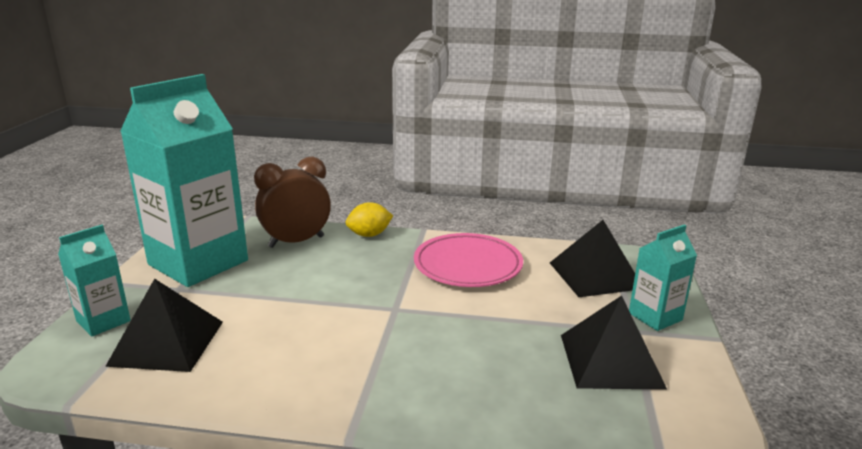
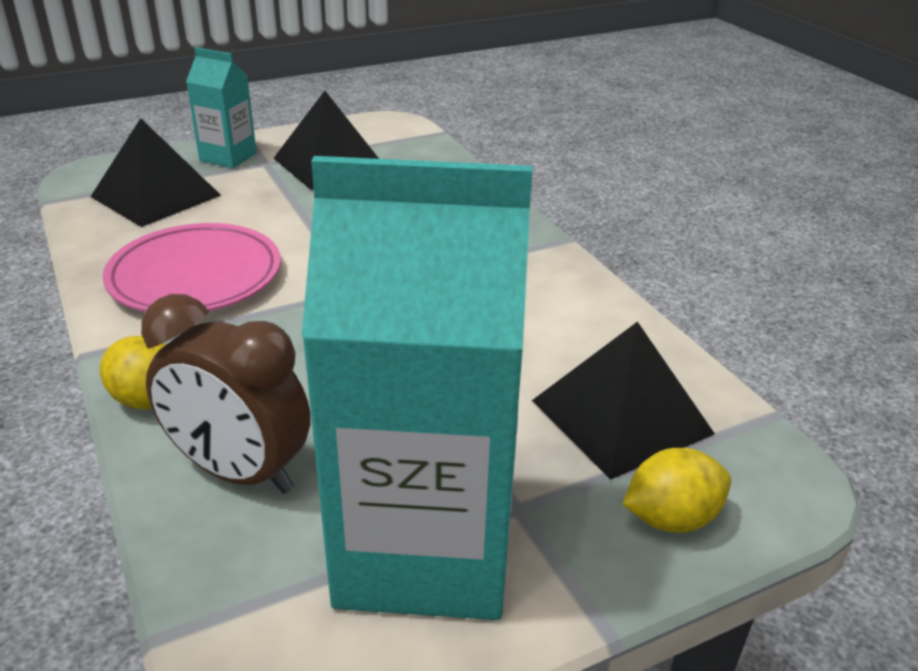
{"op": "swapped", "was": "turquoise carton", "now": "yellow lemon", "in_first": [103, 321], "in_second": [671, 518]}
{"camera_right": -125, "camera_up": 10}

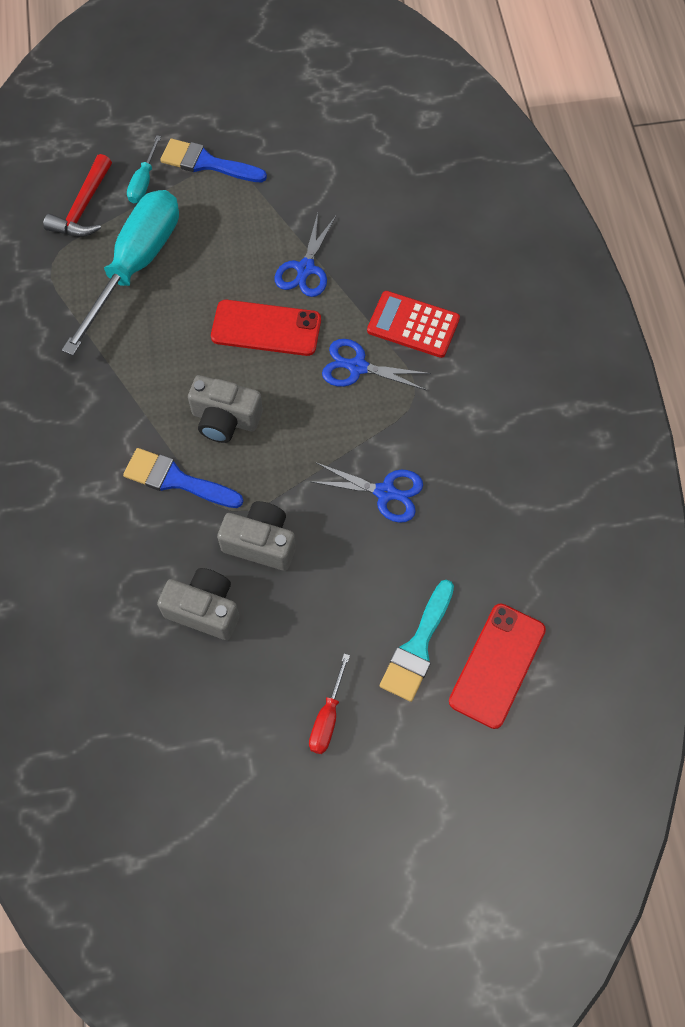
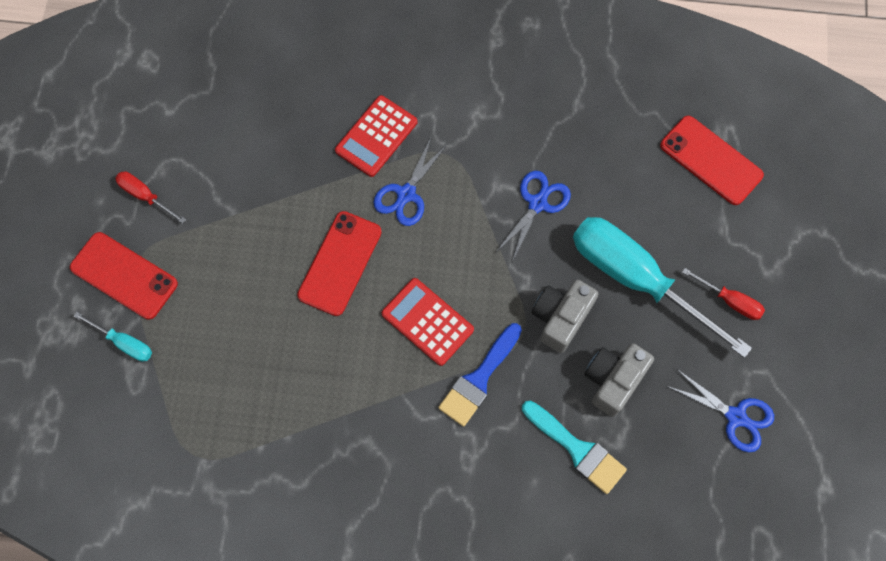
{"op": "gone", "was": "red hammer", "in_first": [83, 208]}
{"op": "shifted", "was": "turquoise screwdriver", "in_first": [136, 265], "in_second": [636, 279]}
{"op": "swapped", "was": "blue brush", "now": "red phone", "in_first": [207, 163], "in_second": [124, 275]}
{"op": "swapped", "was": "grey camera", "now": "red calculator", "in_first": [225, 419], "in_second": [427, 322]}
{"op": "shifted", "was": "blue scissors", "in_first": [305, 268], "in_second": [735, 416]}
{"op": "shifted", "was": "turquoise brush", "in_first": [418, 647], "in_second": [577, 449]}
{"op": "new", "now": "red screwdriver", "in_second": [145, 196]}
{"camera_right": -75, "camera_up": 5}

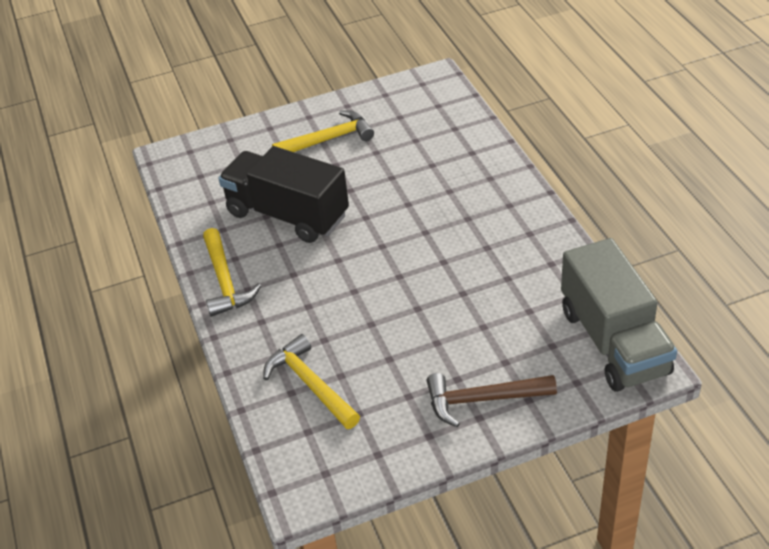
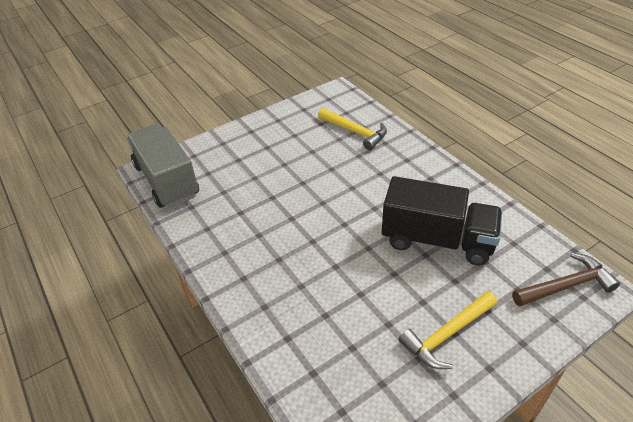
{"op": "gone", "was": "yellow hammer", "in_first": [225, 281]}
{"op": "shifted", "was": "brown hammer", "in_first": [482, 400], "in_second": [566, 285]}
{"camera_right": 165, "camera_up": 0}

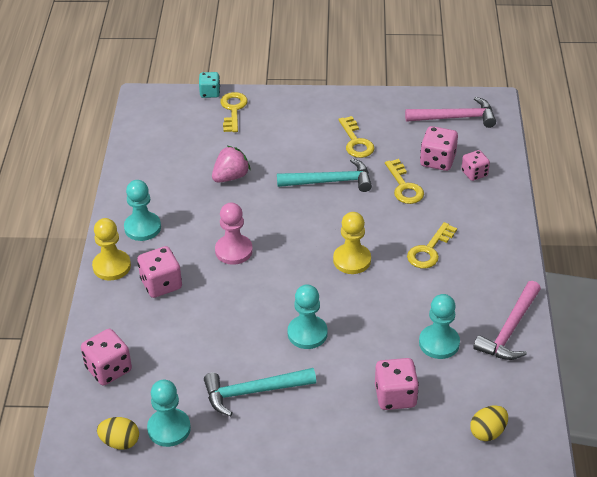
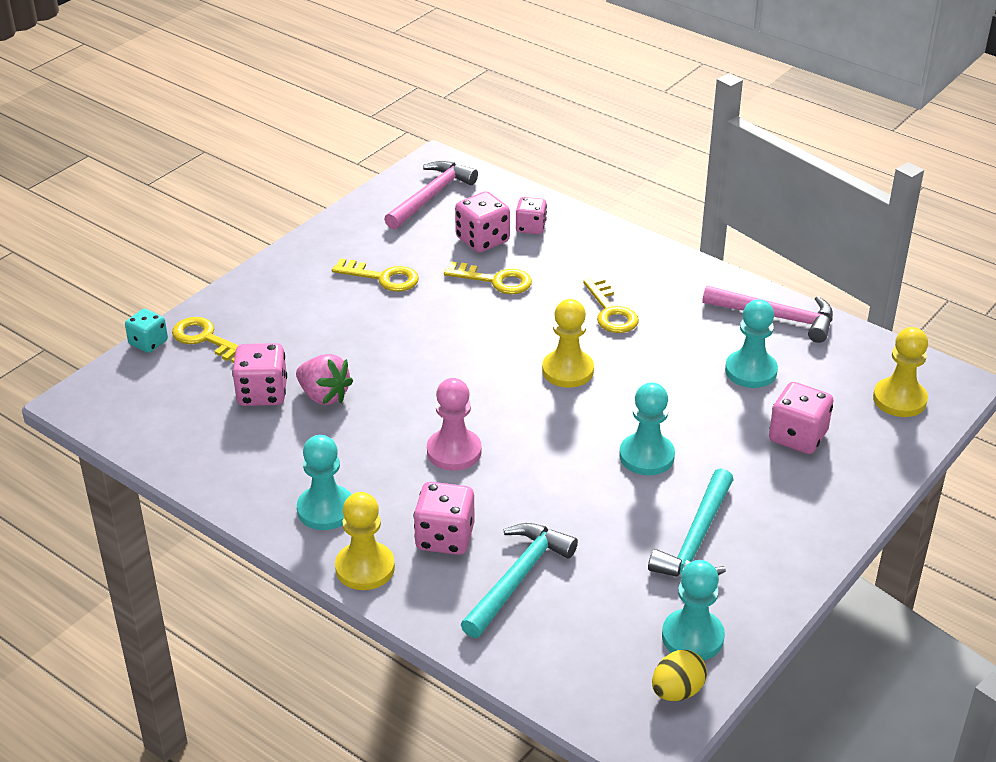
{"op": "shifted", "was": "pink dice", "in_first": [108, 369], "in_second": [262, 393]}
{"op": "rotated", "was": "pink strawberry", "in_first": [231, 177], "in_second": [324, 396], "clockwise": 135}
{"op": "shifted", "was": "turquoise hammer", "in_first": [330, 181], "in_second": [518, 578]}
{"op": "swapped", "was": "yellow egg", "now": "yellow pawn", "in_first": [487, 432], "in_second": [899, 399]}
{"op": "rotated", "was": "pink hammer", "in_first": [509, 330], "in_second": [776, 317], "clockwise": -45}
{"camera_right": -55, "camera_up": -5}

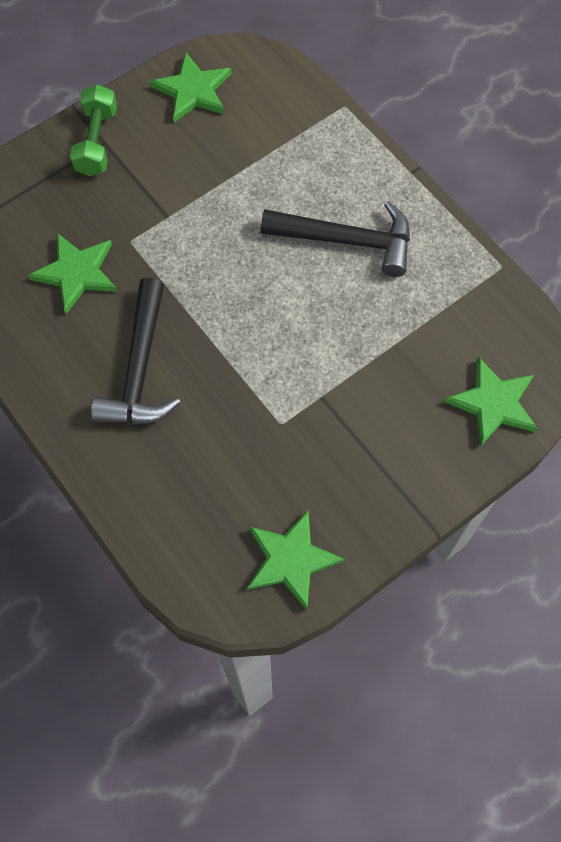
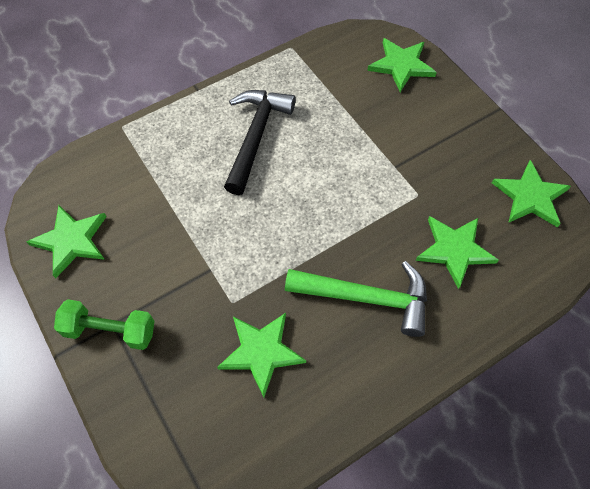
{"op": "repainted", "was": "black hammer", "now": "green hammer", "in_first": [139, 368], "in_second": [366, 298]}
{"op": "new", "now": "green star", "in_second": [454, 250]}
{"camera_right": -85, "camera_up": -5}

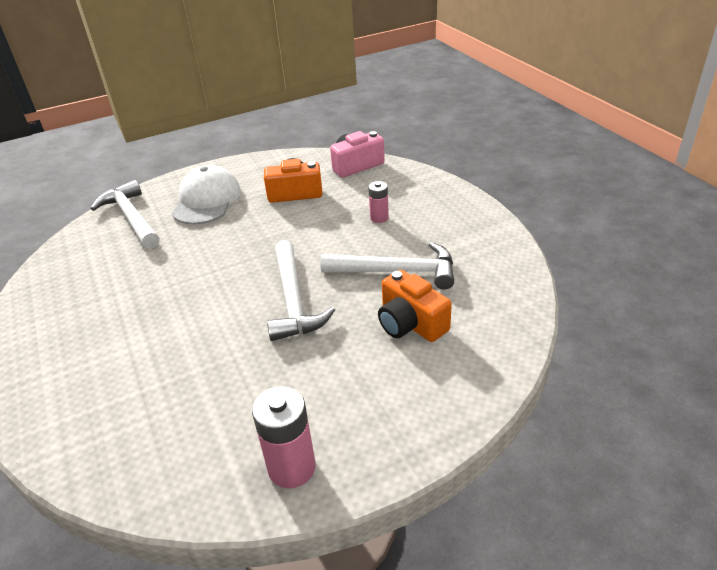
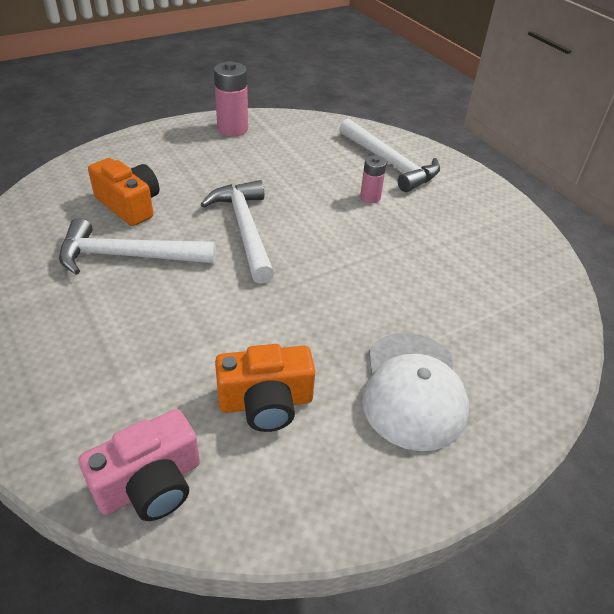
{"op": "shifted", "was": "white hammer", "in_first": [131, 217], "in_second": [389, 163]}
{"op": "shifted", "was": "pink battery", "in_first": [379, 218], "in_second": [370, 197]}
{"camera_right": 170, "camera_up": 5}

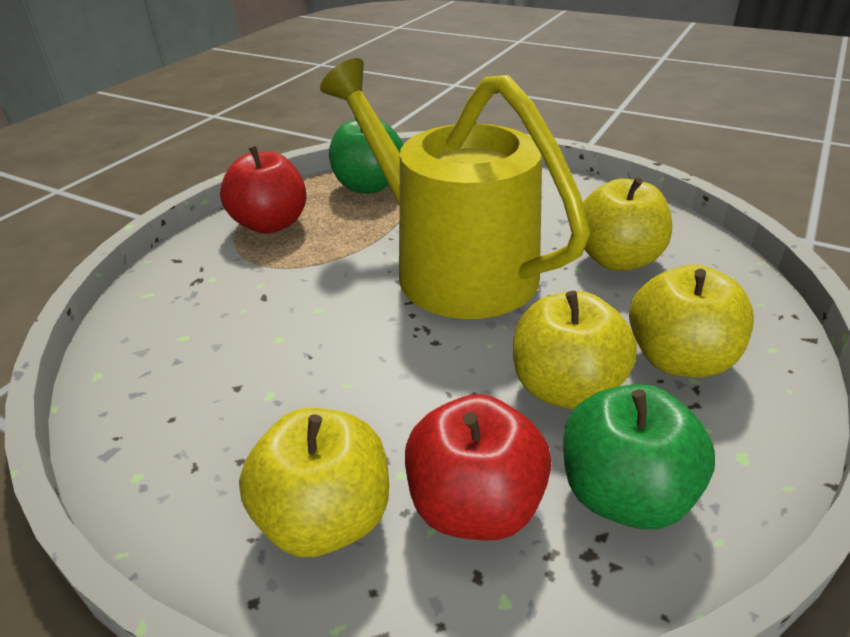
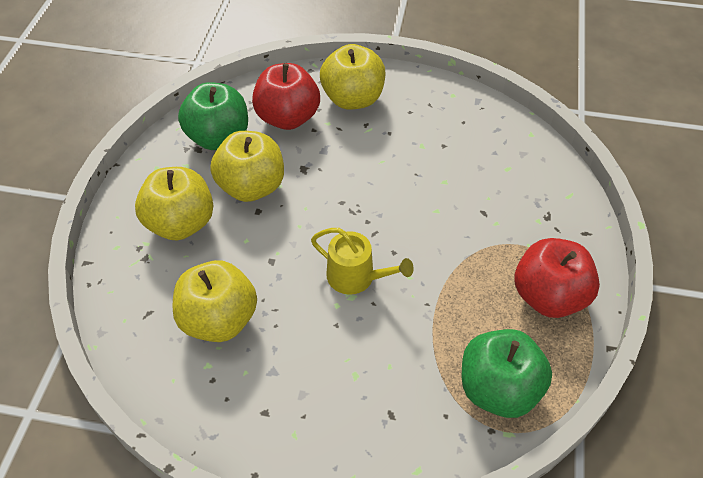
{"op": "scaled", "was": "yellow watering can", "in_first": [453, 267], "in_second": [356, 277], "ratio": 0.4}
{"camera_right": 160, "camera_up": 15}

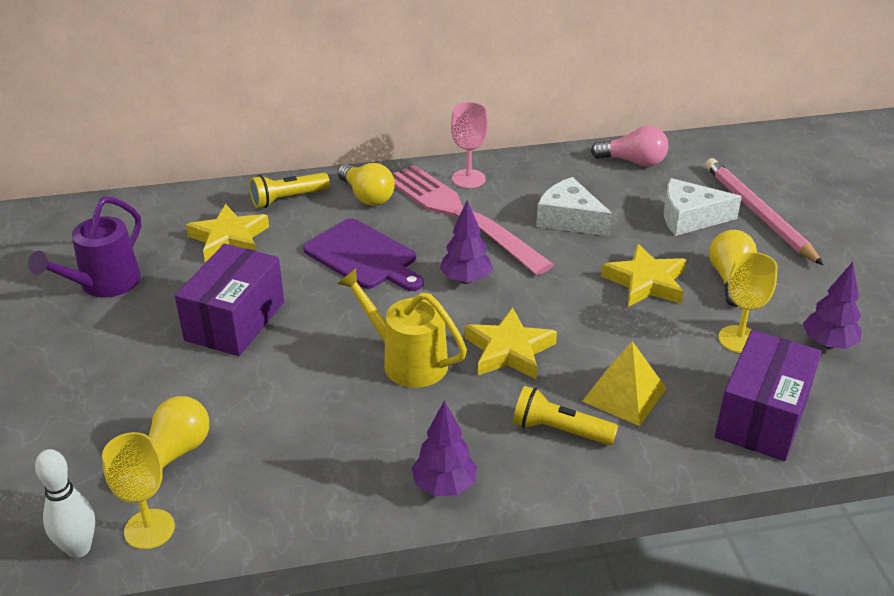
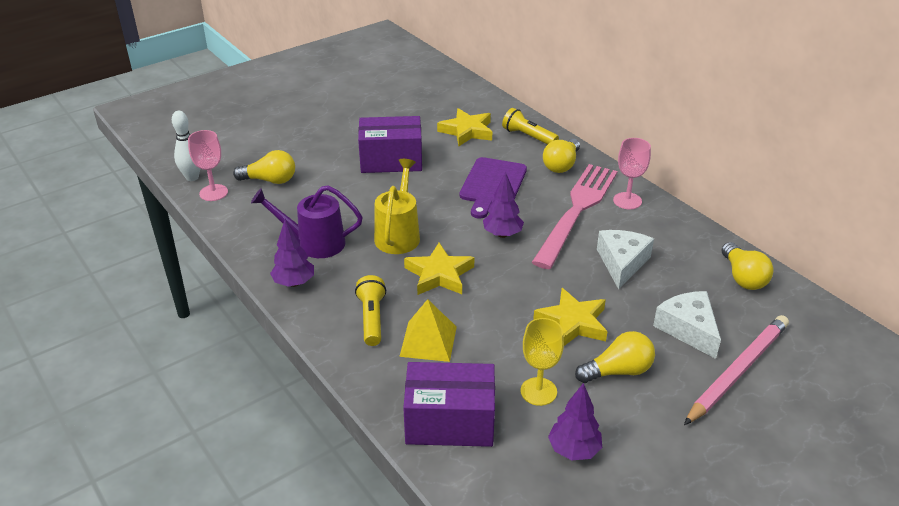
{"op": "shifted", "was": "purple watering can", "in_first": [103, 284], "in_second": [314, 243]}
{"op": "repainted", "was": "yellow goblet", "now": "pink goblet", "in_first": [149, 529], "in_second": [213, 193]}
{"op": "repainted", "was": "pink light bulb", "now": "yellow light bulb", "in_first": [633, 162], "in_second": [743, 277]}
{"camera_right": 65, "camera_up": 0}

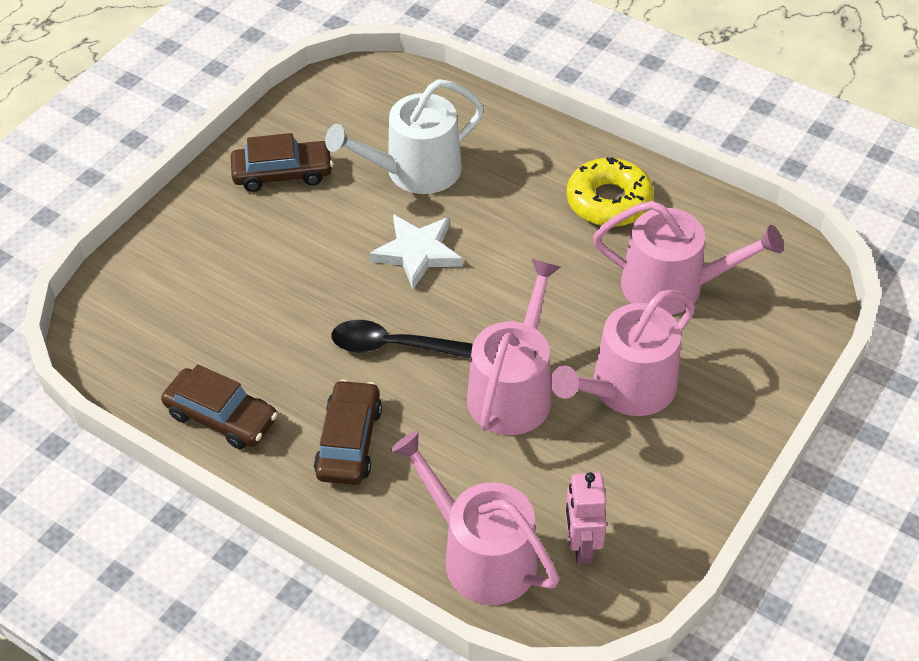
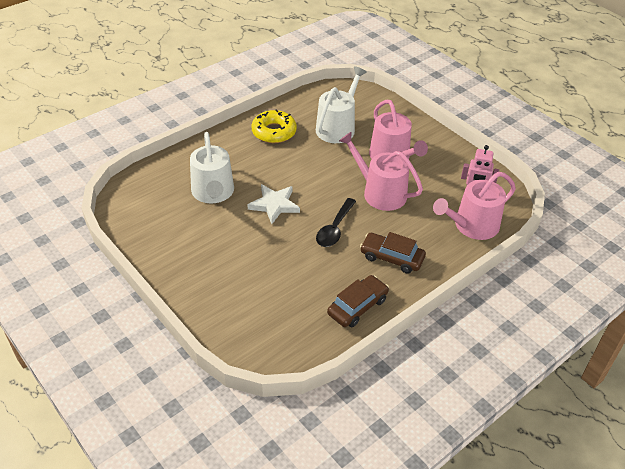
{"op": "gone", "was": "brown car", "in_first": [283, 173]}
{"op": "repainted", "was": "pink watering can", "now": "white watering can", "in_first": [673, 286], "in_second": [338, 127]}
{"camera_right": -75, "camera_up": -5}

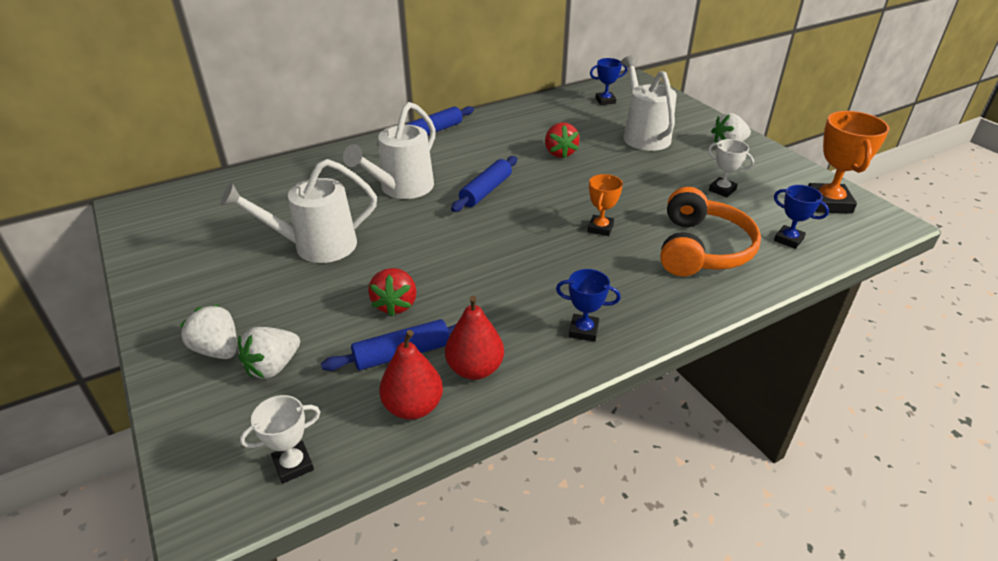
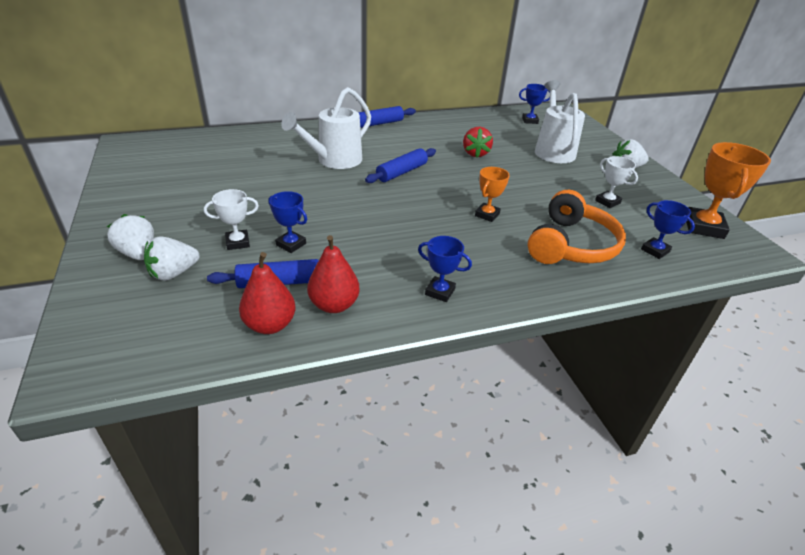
{"op": "gone", "was": "white watering can", "in_first": [315, 246]}
{"op": "shifted", "was": "white trophy", "in_first": [293, 465], "in_second": [238, 242]}
{"op": "swapped", "was": "red strawberry", "now": "blue trophy", "in_first": [395, 304], "in_second": [291, 244]}
{"camera_right": 10, "camera_up": 0}

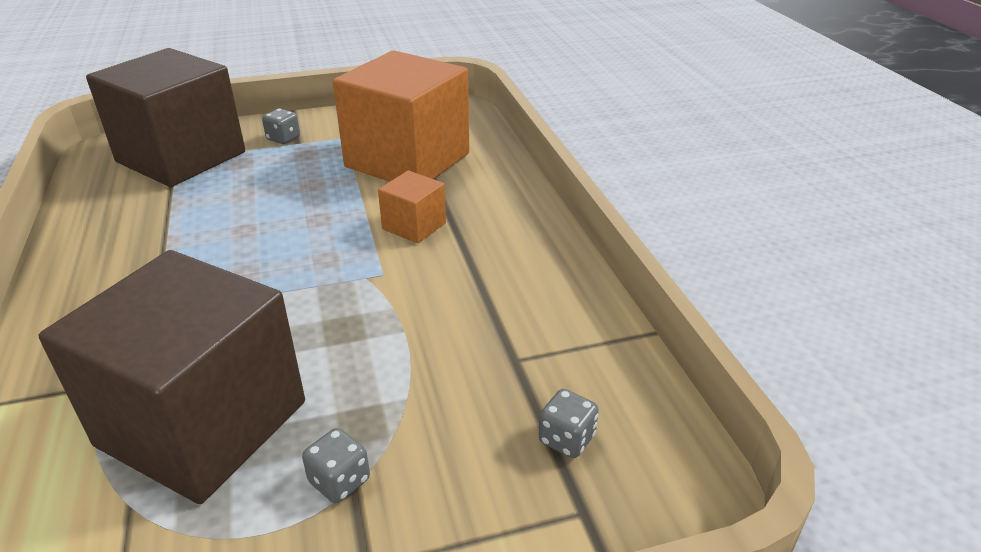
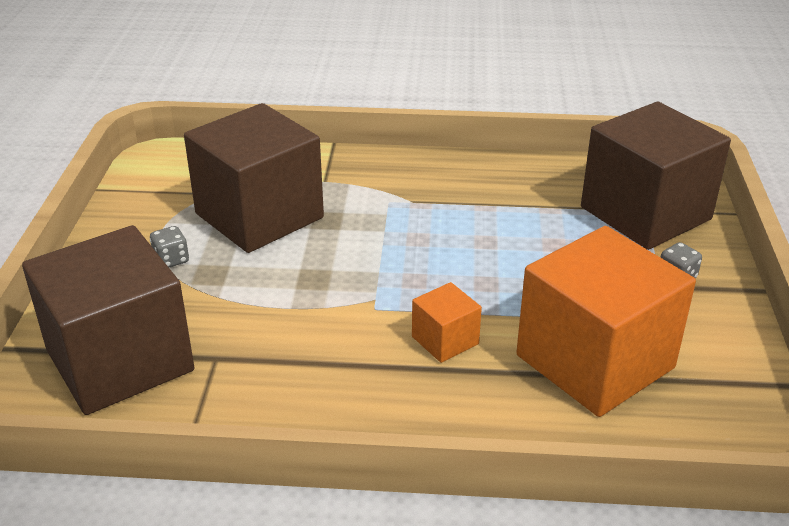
{"op": "swapped", "was": "grey dice", "now": "brown cube", "in_first": [566, 439], "in_second": [120, 360]}
{"camera_right": 110, "camera_up": 0}

